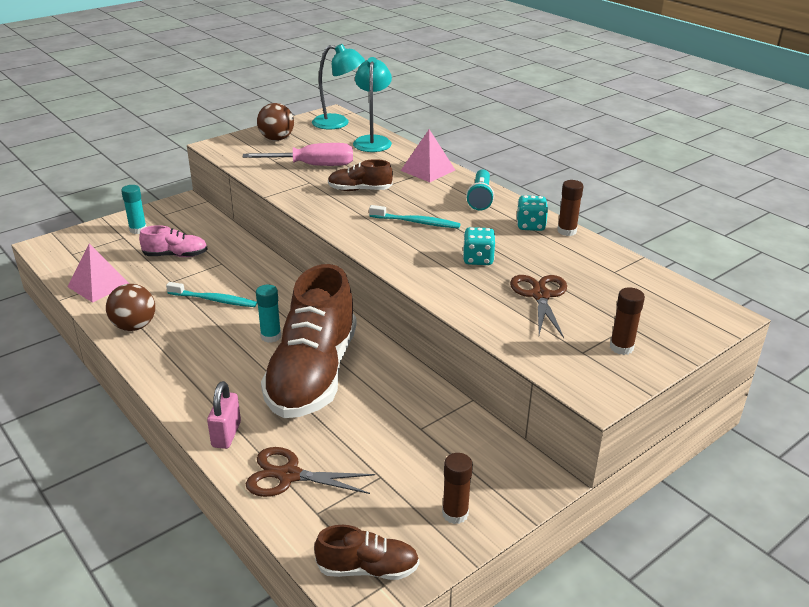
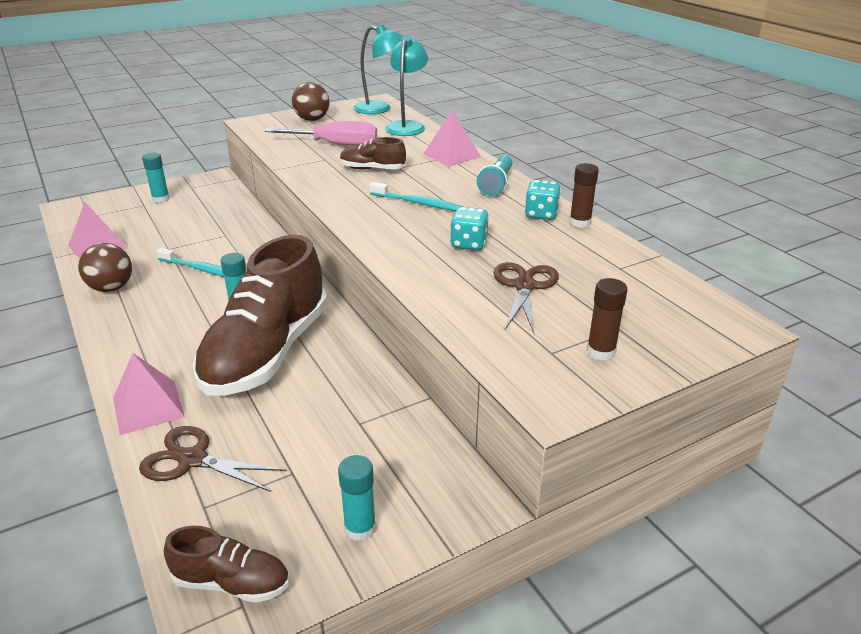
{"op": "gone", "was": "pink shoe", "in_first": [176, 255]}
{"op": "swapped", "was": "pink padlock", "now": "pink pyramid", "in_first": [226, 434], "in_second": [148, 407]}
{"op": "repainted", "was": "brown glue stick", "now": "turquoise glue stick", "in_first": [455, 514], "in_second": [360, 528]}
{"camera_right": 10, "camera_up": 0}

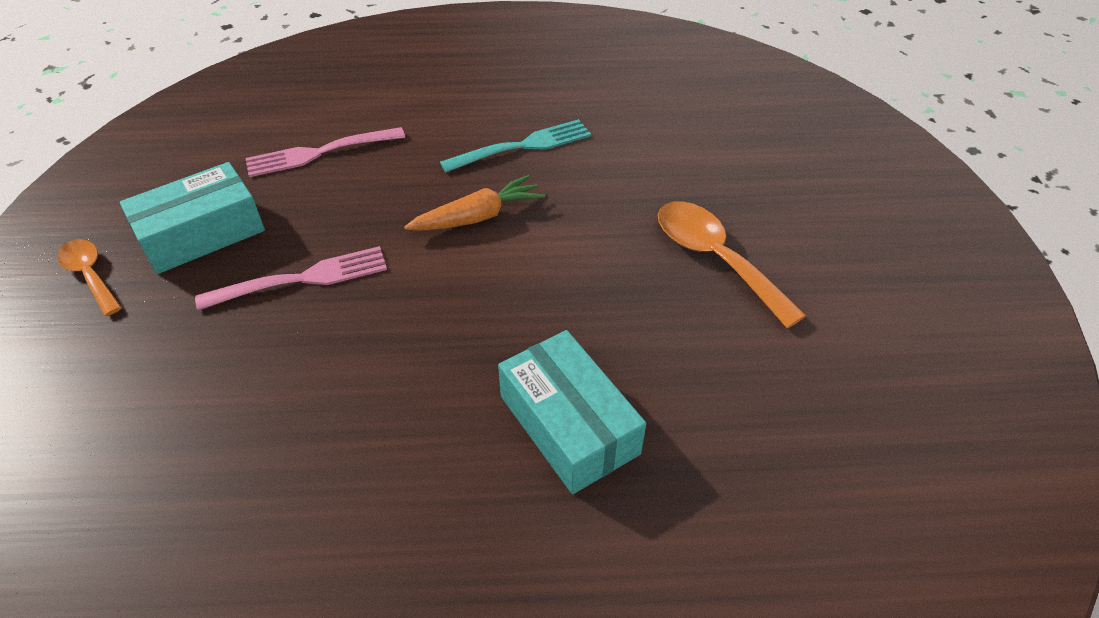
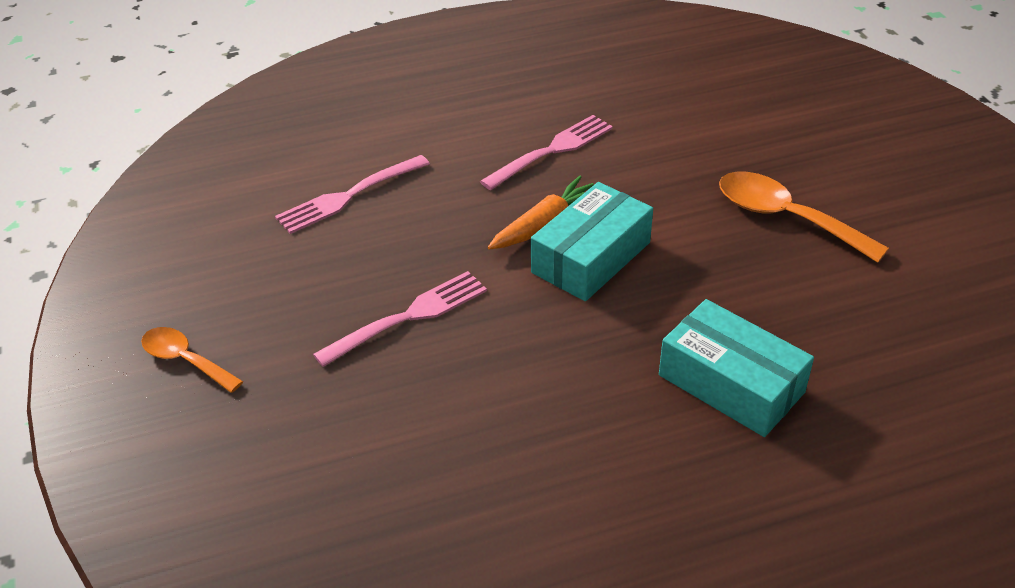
{"op": "shifted", "was": "turquoise box", "in_first": [201, 233], "in_second": [591, 257]}
{"op": "repainted", "was": "turquoise fork", "now": "pink fork", "in_first": [522, 147], "in_second": [551, 151]}
{"camera_right": -15, "camera_up": -5}

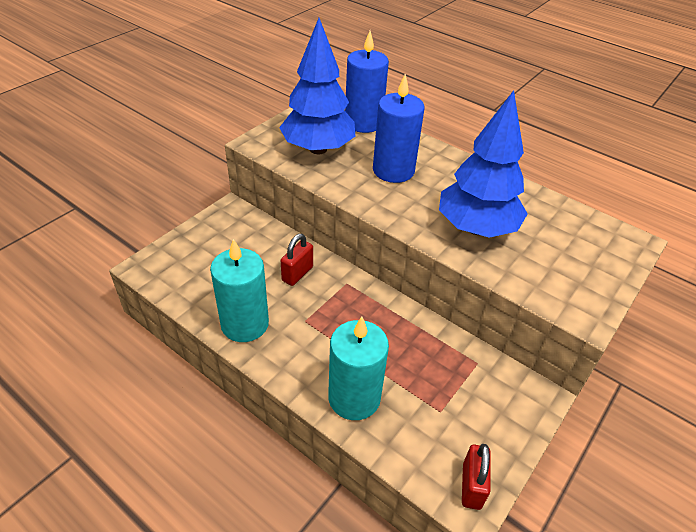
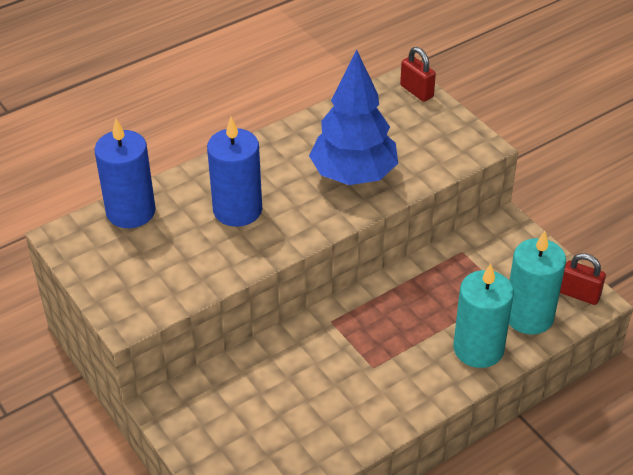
{"op": "shifted", "was": "turquoise candle", "in_first": [245, 324], "in_second": [529, 316]}
{"op": "gone", "was": "blue tree", "in_first": [318, 149]}
{"op": "shifted", "was": "red padlock", "in_first": [297, 274], "in_second": [416, 91]}
{"camera_right": -70, "camera_up": 0}

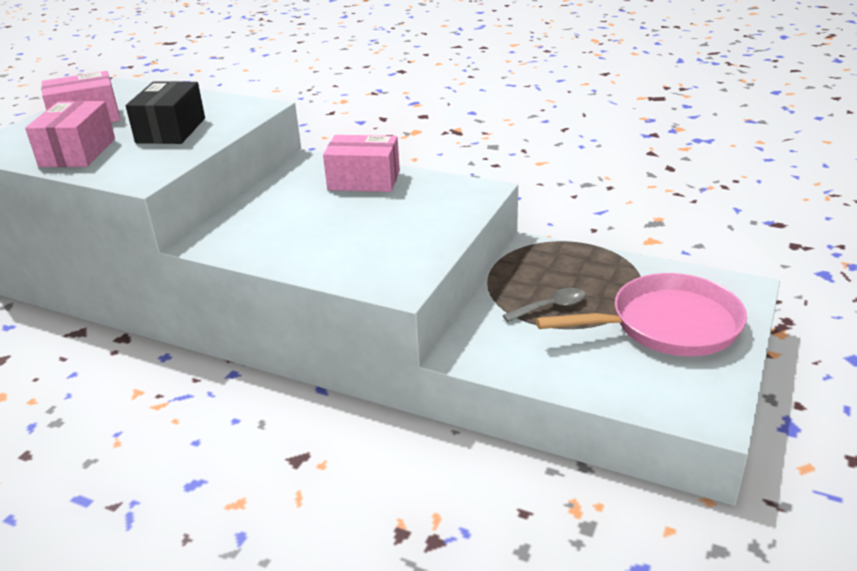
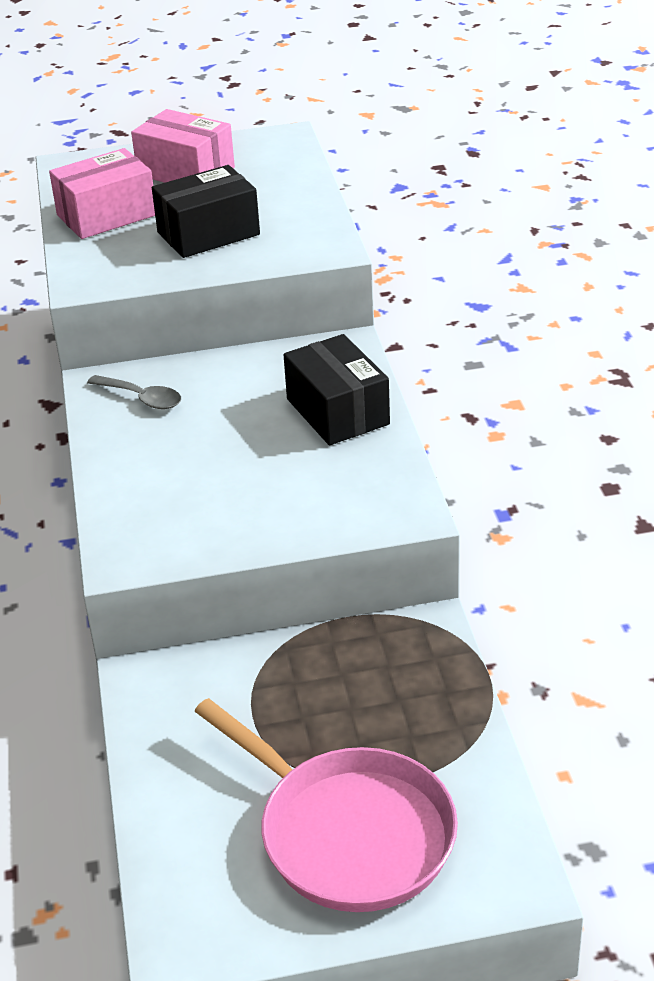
{"op": "repainted", "was": "pink box", "now": "black box", "in_first": [364, 180], "in_second": [337, 412]}
{"op": "shifted", "was": "grey spoon", "in_first": [550, 307], "in_second": [141, 398]}
{"camera_right": 55, "camera_up": 5}

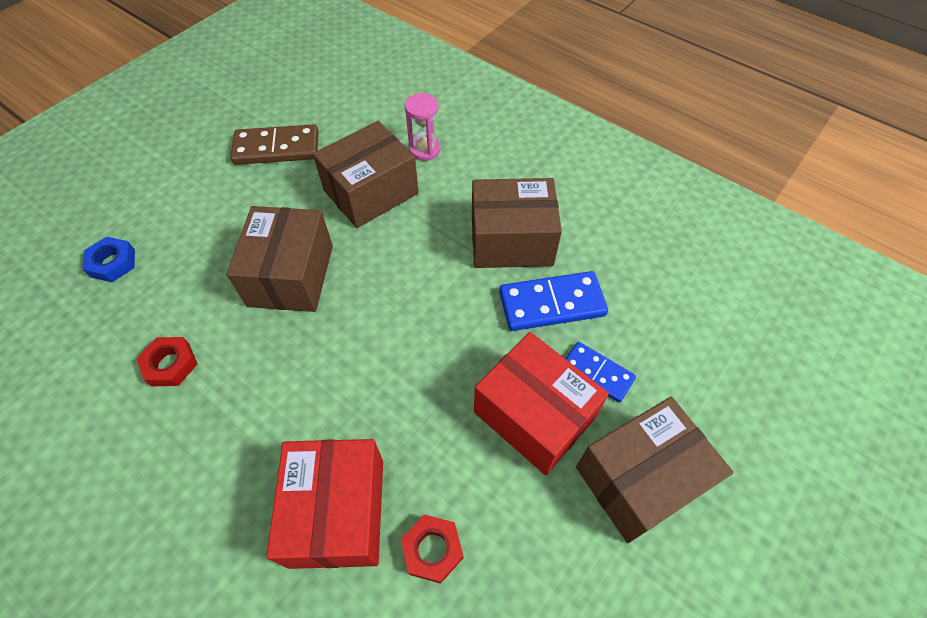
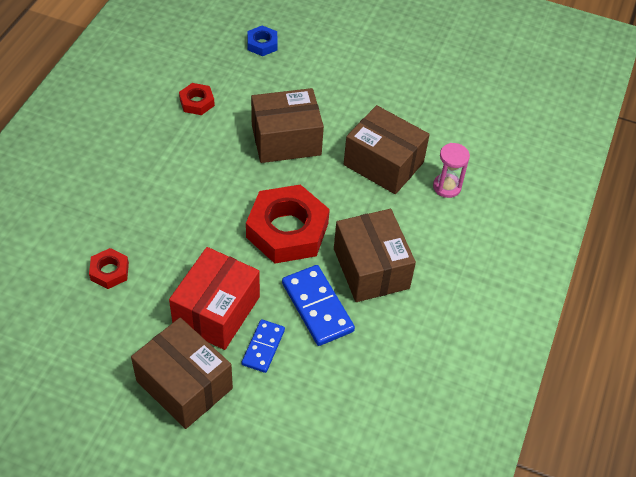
{"op": "gone", "was": "brown domino", "in_first": [277, 148]}
{"op": "gone", "was": "red box", "in_first": [337, 512]}
{"op": "new", "now": "red nut", "in_second": [287, 230]}
{"camera_right": 70, "camera_up": -5}

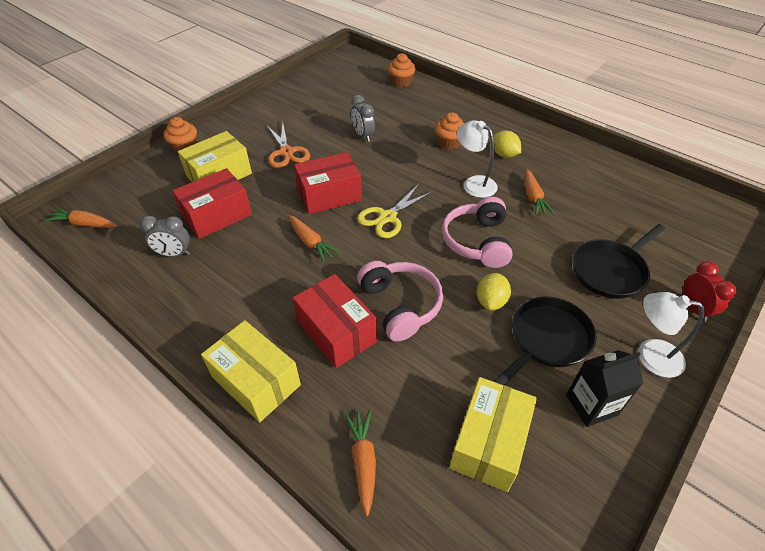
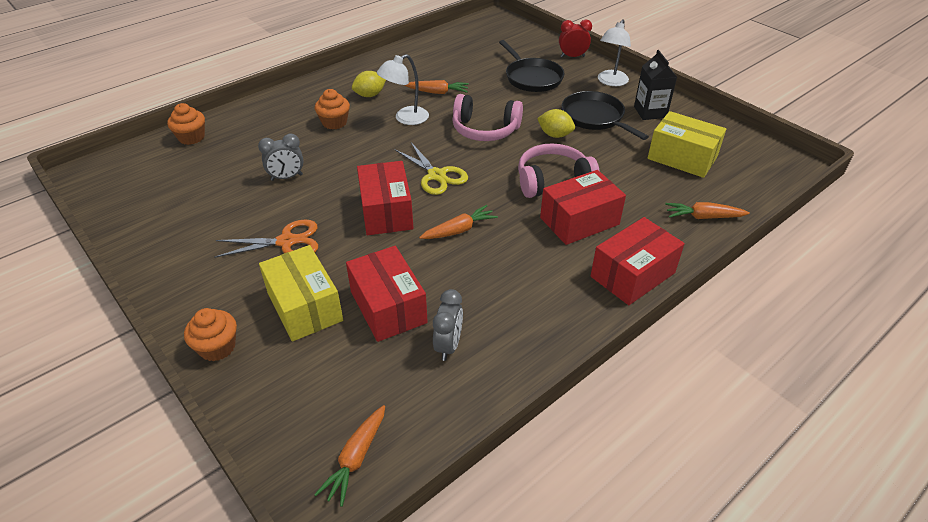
{"op": "repainted", "was": "yellow box", "now": "red box", "in_first": [256, 381], "in_second": [632, 275]}
{"camera_right": -80, "camera_up": -5}

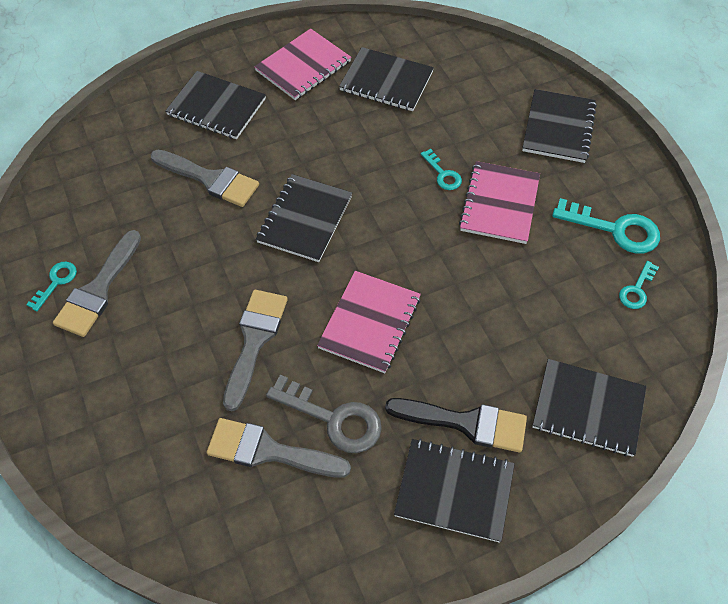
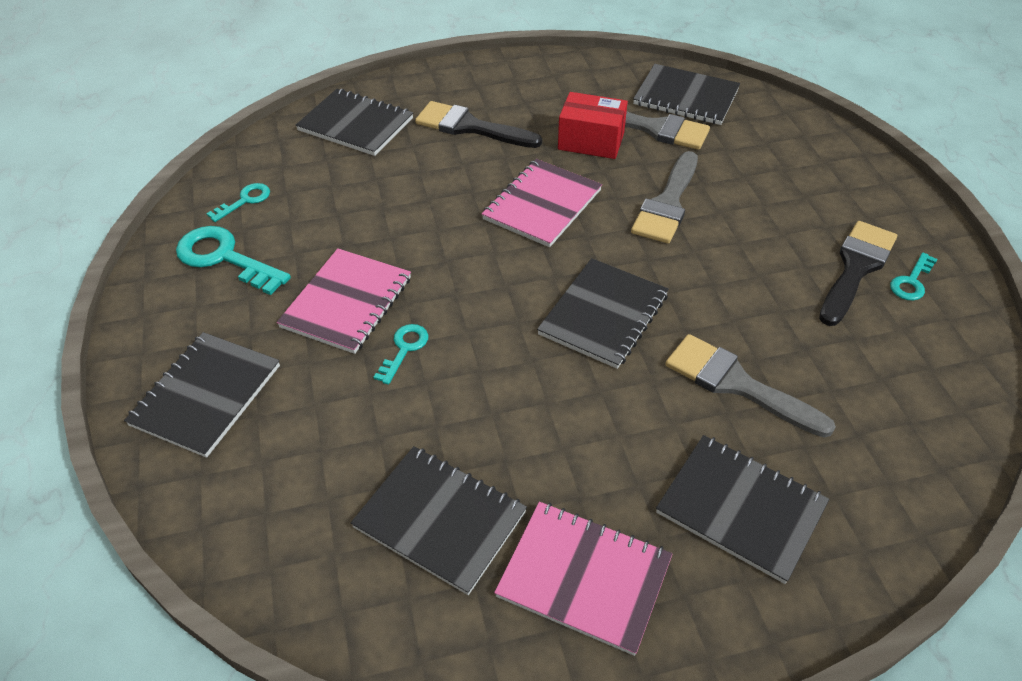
{"op": "repainted", "was": "grey brush", "now": "black brush", "in_first": [98, 290], "in_second": [856, 268]}
{"op": "rotated", "was": "pink notebook", "in_first": [303, 66], "in_second": [584, 577], "clockwise": 60}
{"op": "swapped", "was": "grey key", "now": "red box", "in_first": [334, 419], "in_second": [591, 141]}
{"op": "shifted", "was": "black notebook", "in_first": [454, 490], "in_second": [686, 97]}
{"op": "rotated", "was": "turquoise key", "in_first": [443, 174], "in_second": [404, 349], "clockwise": 45}
{"camera_right": -170, "camera_up": -10}

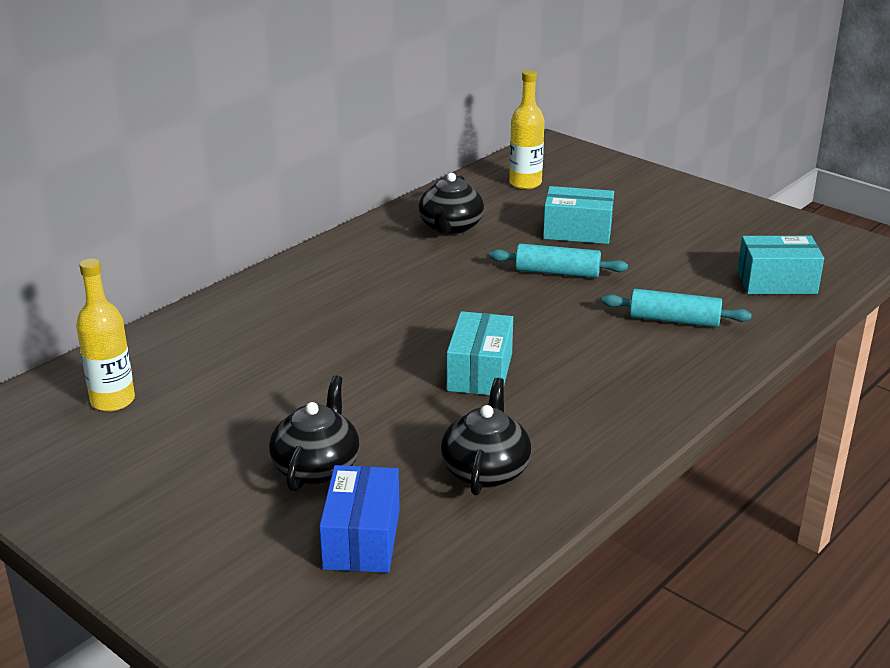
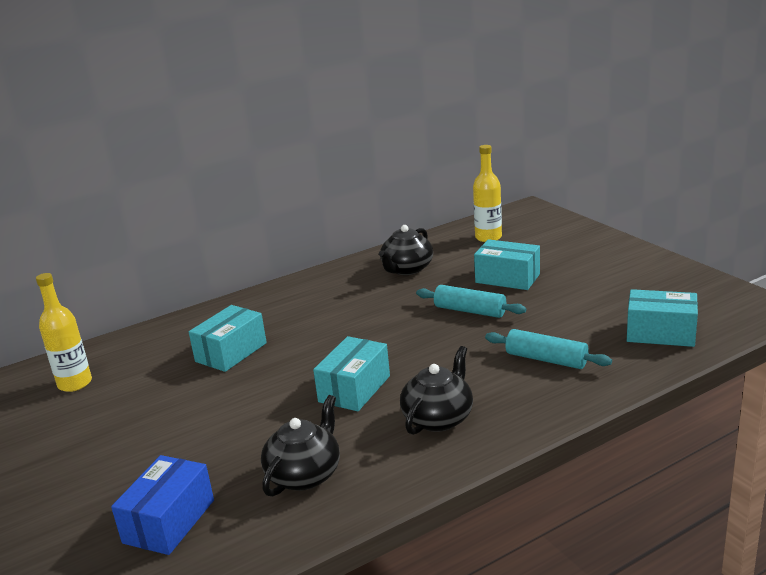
{"op": "shifted", "was": "black teapot", "in_first": [317, 467], "in_second": [438, 418]}
{"op": "new", "now": "turquoise box", "in_second": [231, 352]}
{"camera_right": 20, "camera_up": -5}

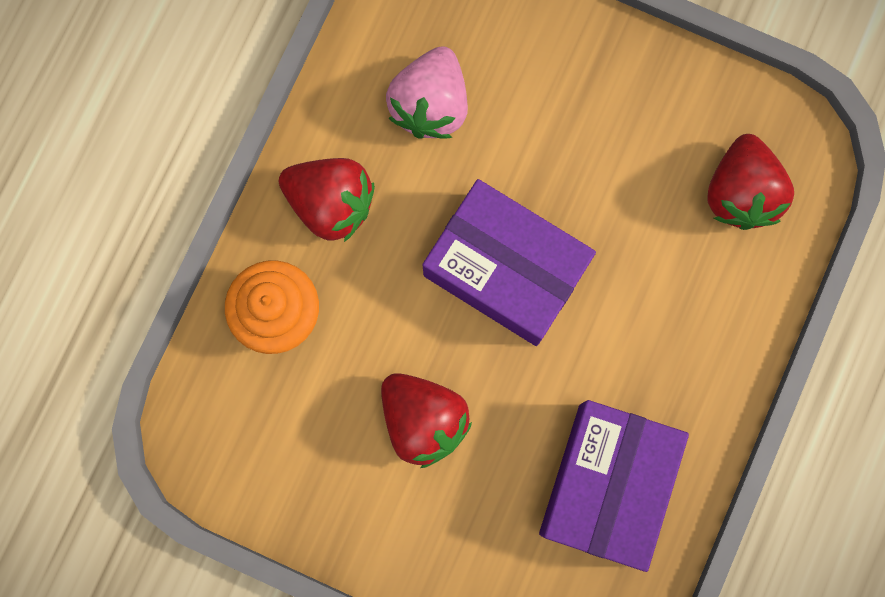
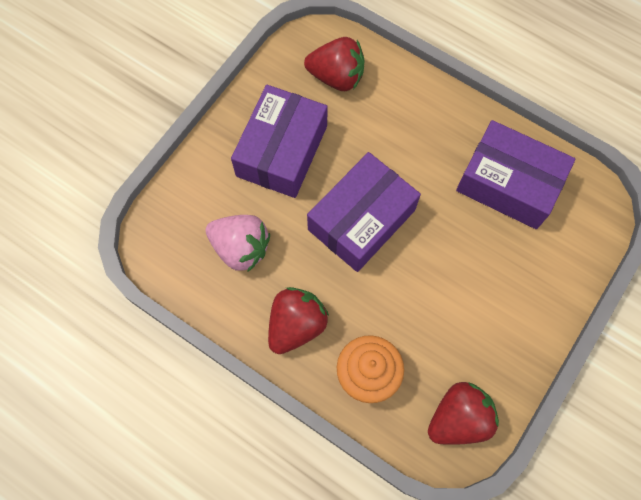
{"op": "shifted", "was": "red strawberry", "in_first": [423, 420], "in_second": [459, 418]}
{"op": "new", "now": "purple box", "in_second": [282, 151]}
{"camera_right": -80, "camera_up": -10}

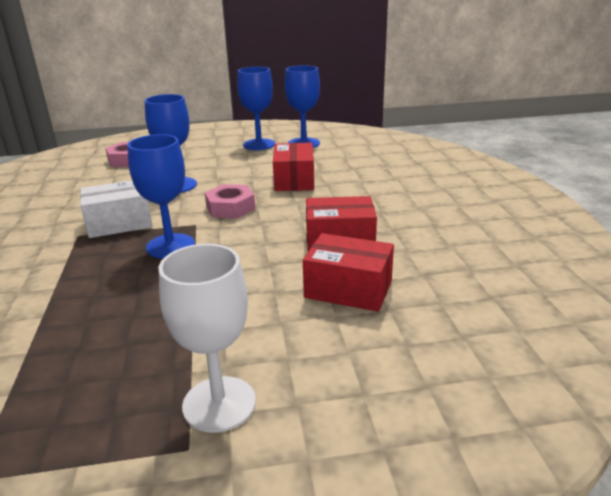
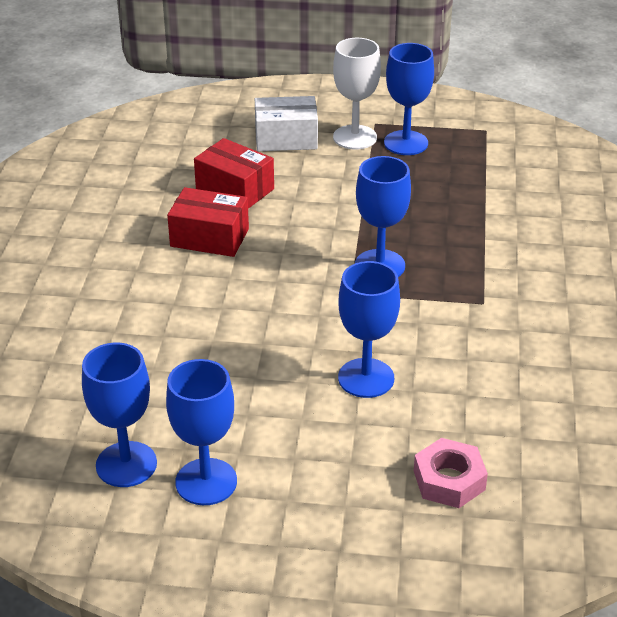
{"op": "shifted", "was": "white box", "in_first": [120, 223], "in_second": [286, 138]}
{"op": "gone", "was": "pink nut", "in_first": [230, 208]}
{"op": "gone", "was": "red box", "in_first": [294, 180]}
{"op": "new", "now": "blue goblet", "in_second": [406, 143]}
{"camera_right": -165, "camera_up": 10}

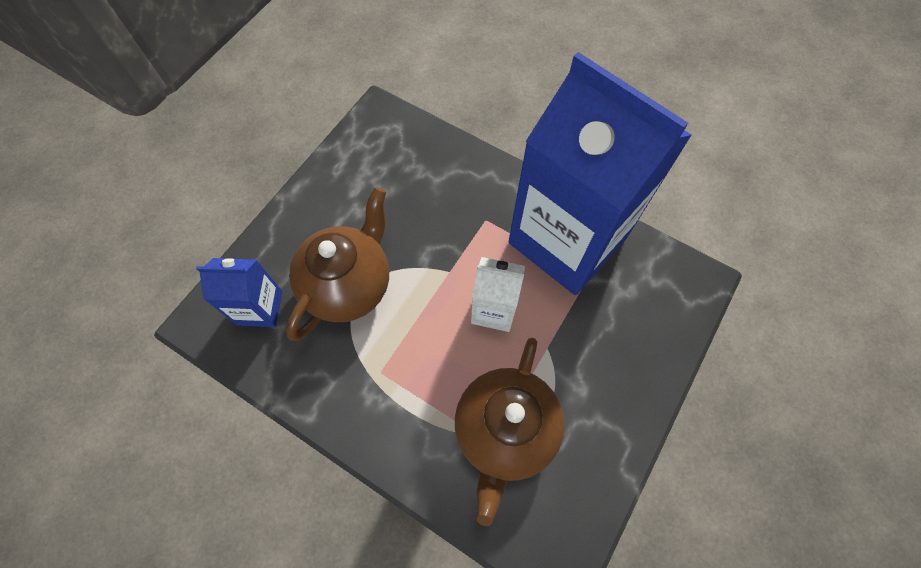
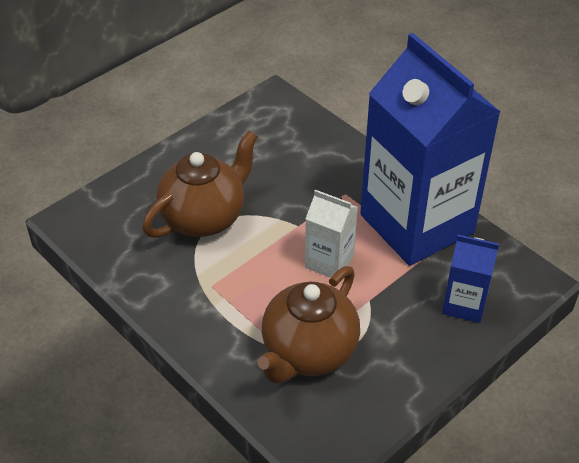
{"op": "shifted", "was": "blue carton", "in_first": [260, 308], "in_second": [464, 304]}
{"camera_right": 15, "camera_up": -20}

